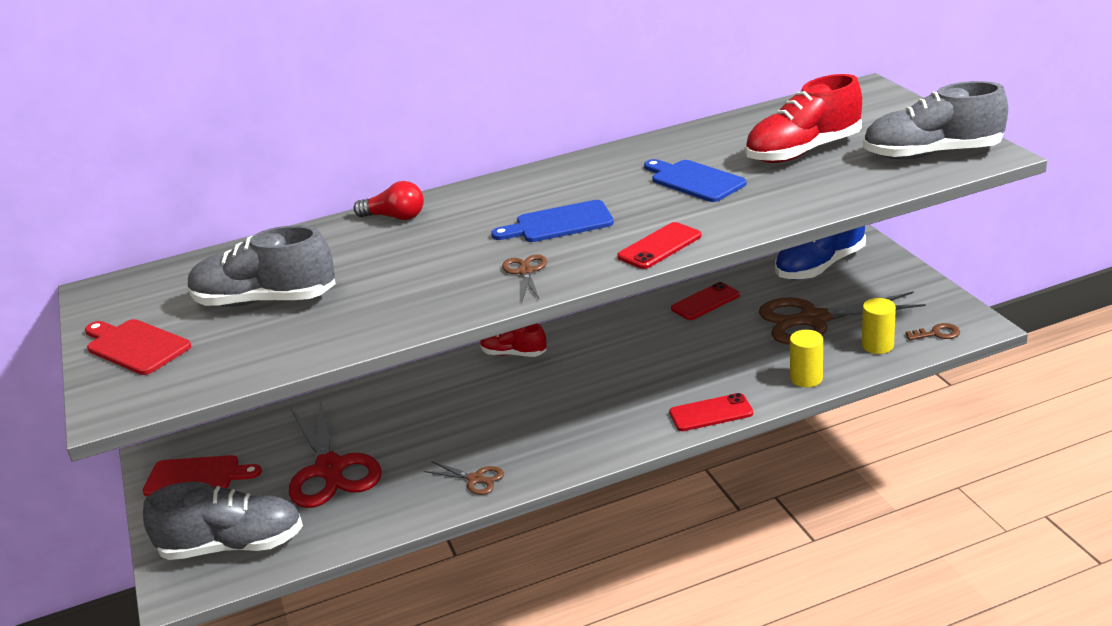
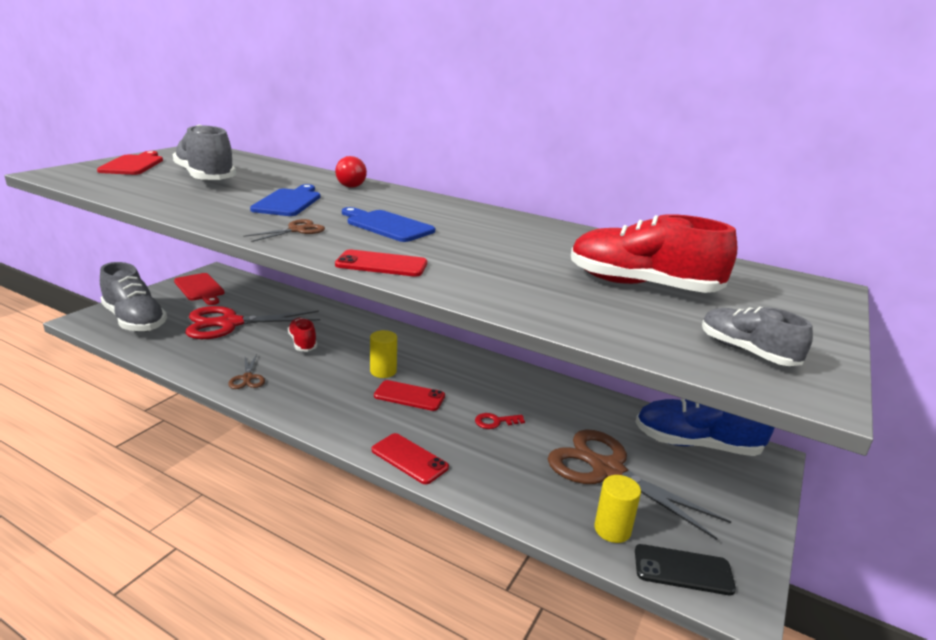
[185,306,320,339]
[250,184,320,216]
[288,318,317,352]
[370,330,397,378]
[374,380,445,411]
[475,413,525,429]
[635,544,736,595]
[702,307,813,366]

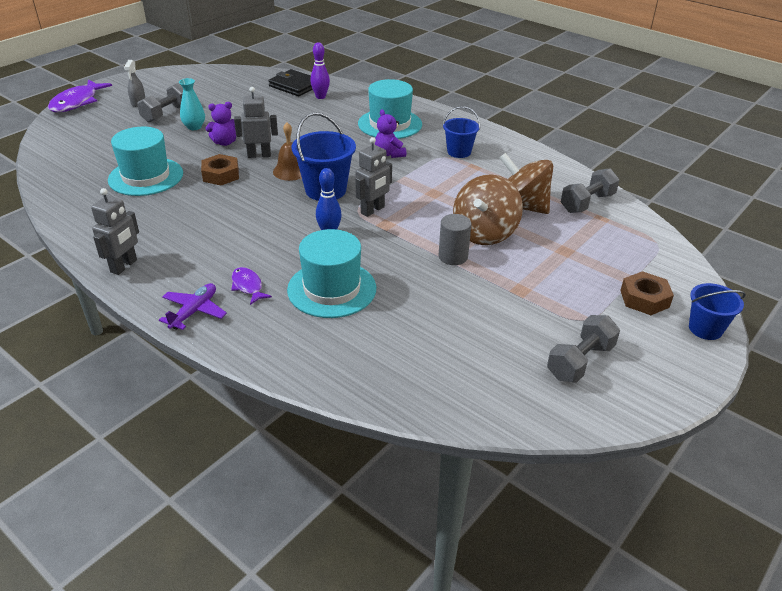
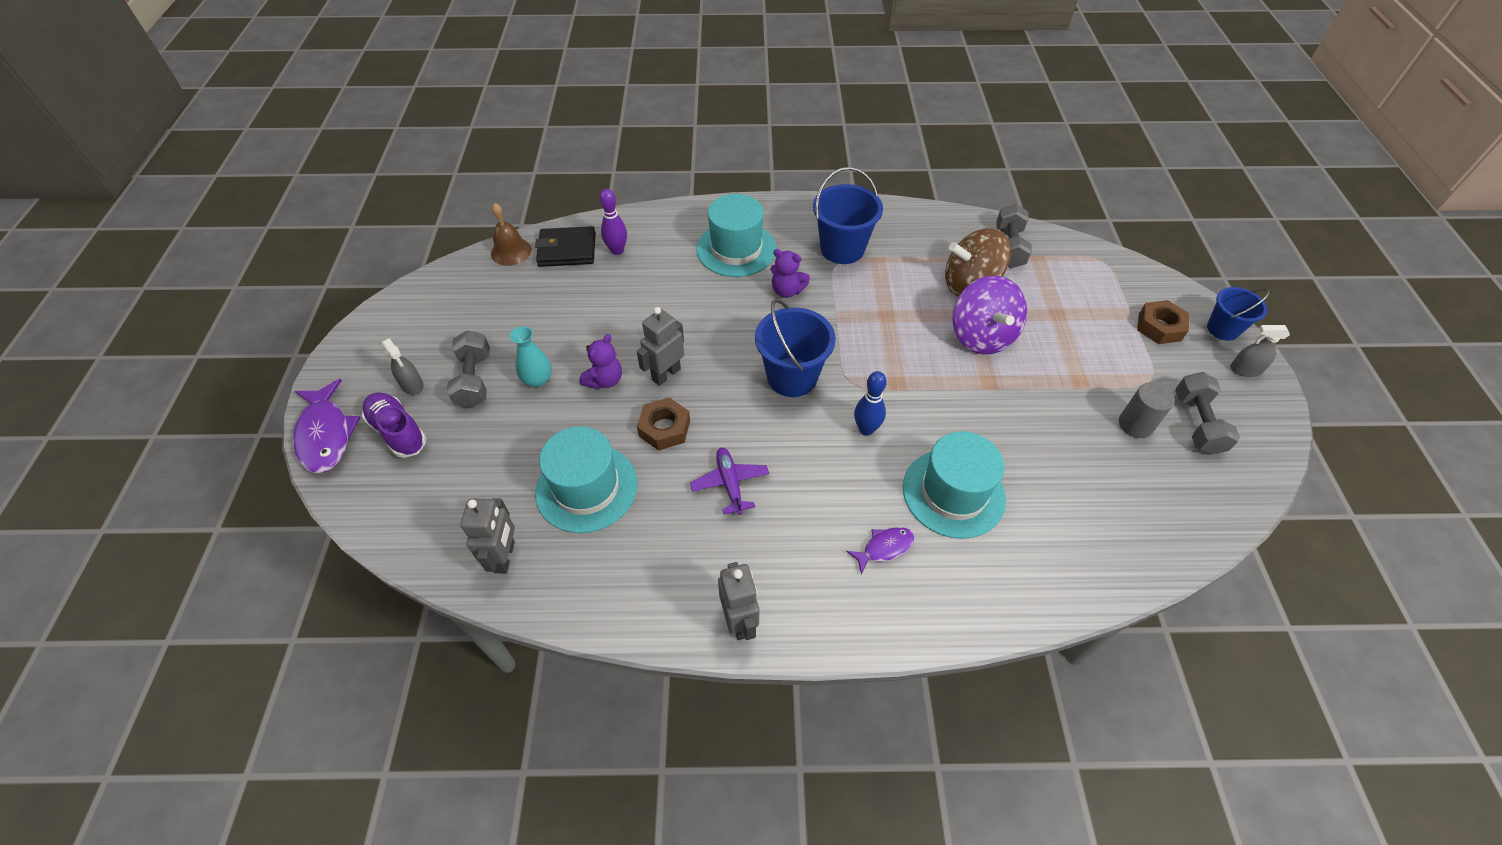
[362,392,426,458]
[460,498,515,574]
[491,203,532,266]
[690,447,769,515]
[813,167,883,264]
[846,527,915,574]
[953,276,1027,354]
[1119,382,1175,438]
[1230,325,1290,377]

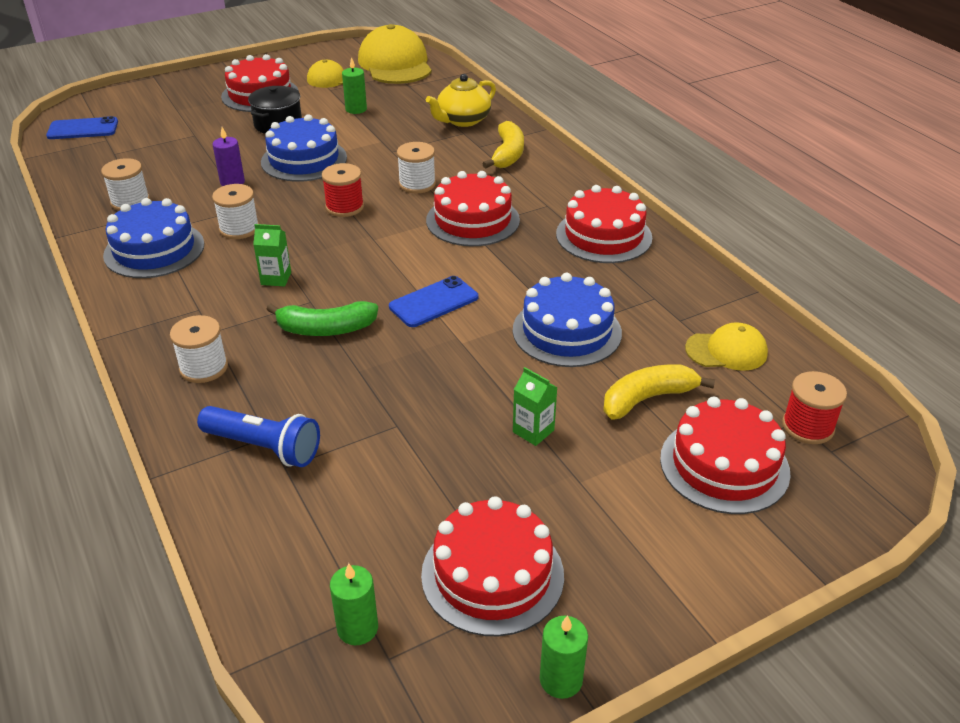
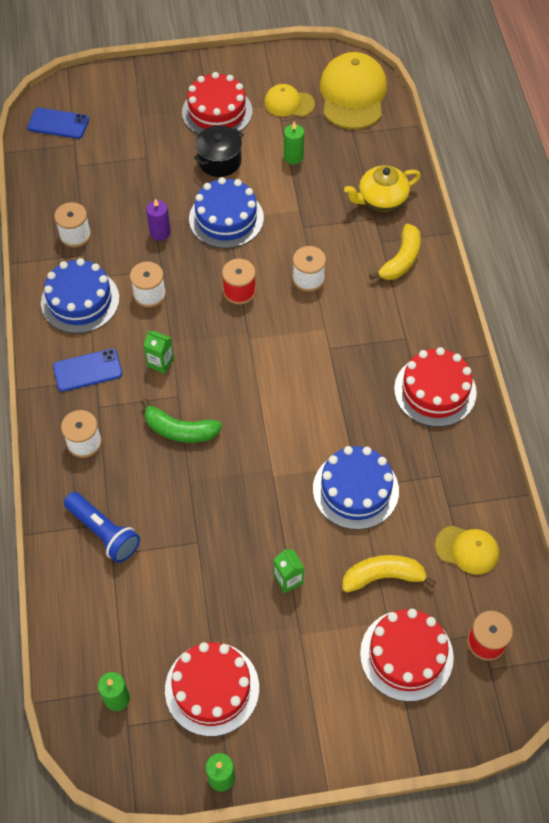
[53,349,122,392]
[426,171,520,246] (first image)

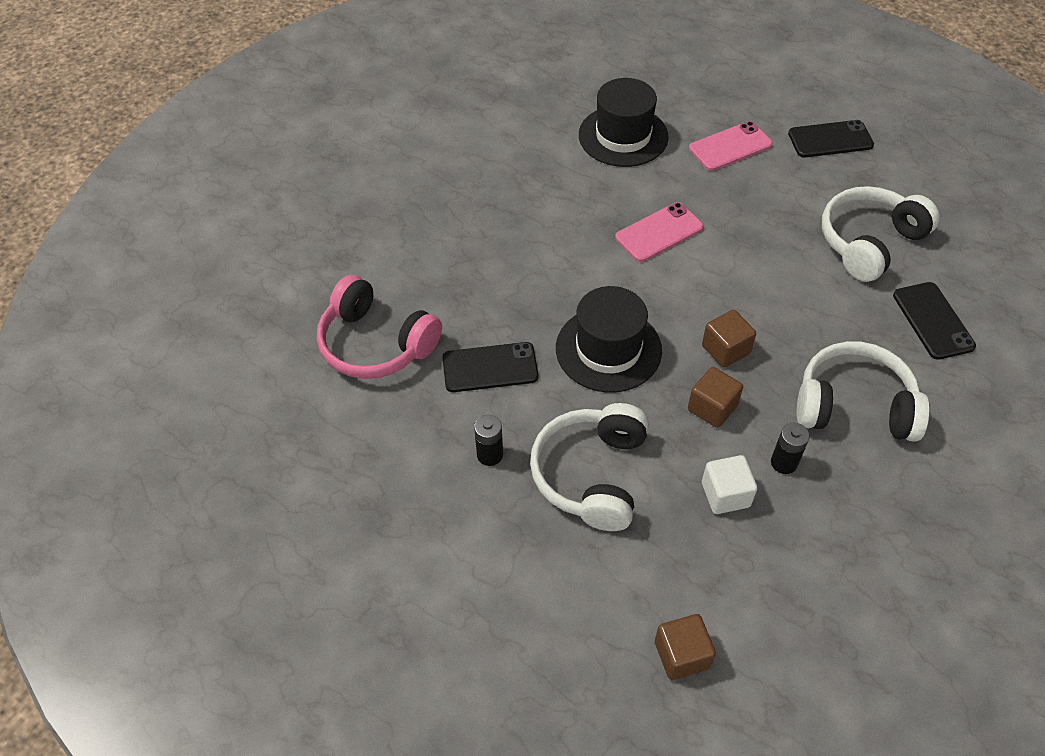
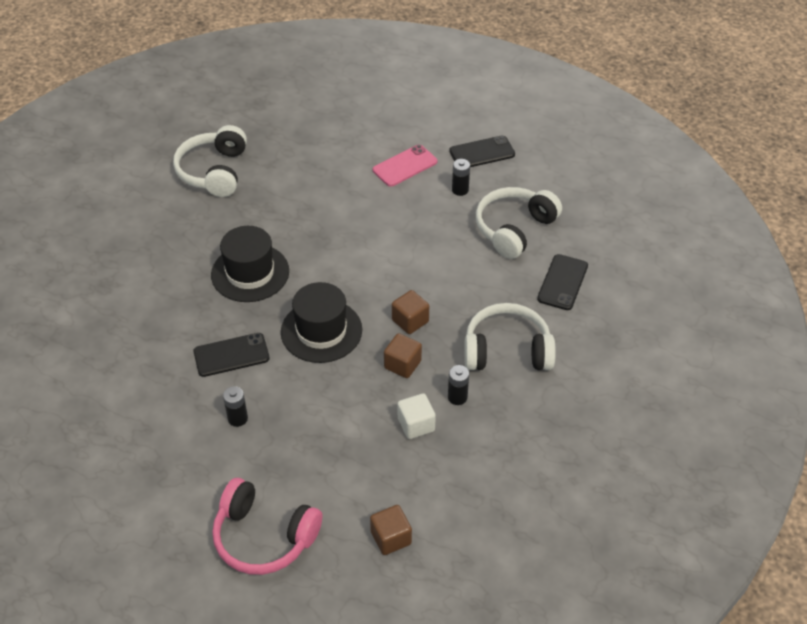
[173,125,247,197]
[211,226,289,302]
[212,478,322,575]
[452,159,470,196]
[537,254,588,310]
[615,202,704,262] (first image)

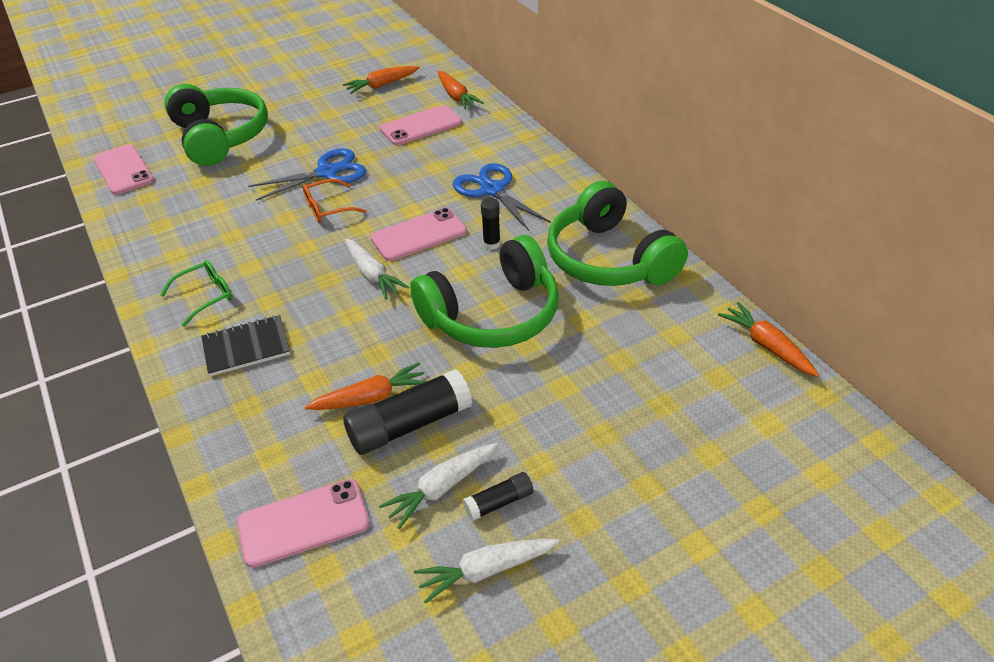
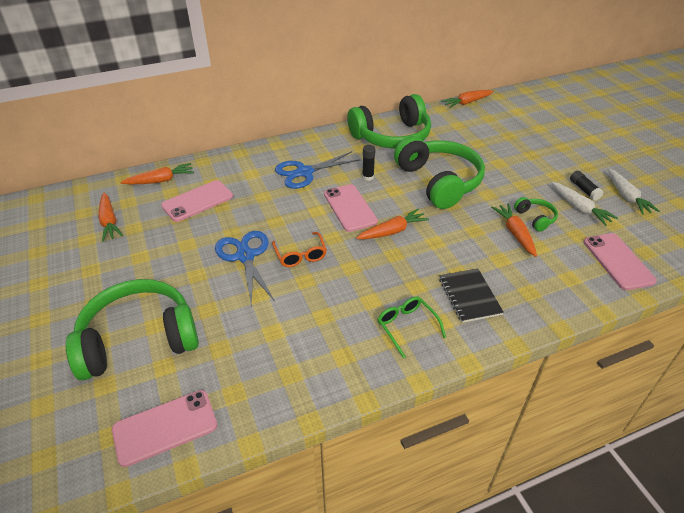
[161,180,233,222]
[356,209,429,239]
[514,197,558,232]

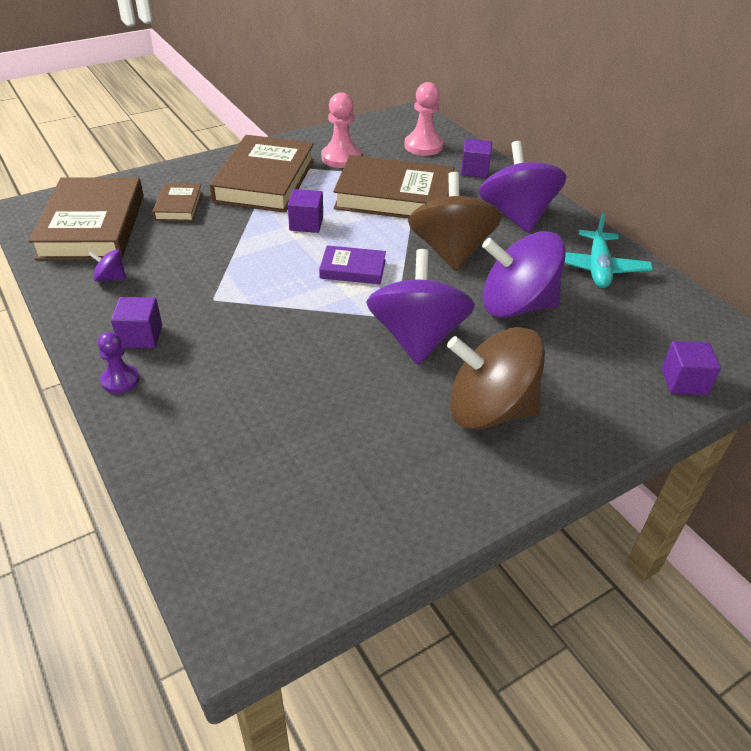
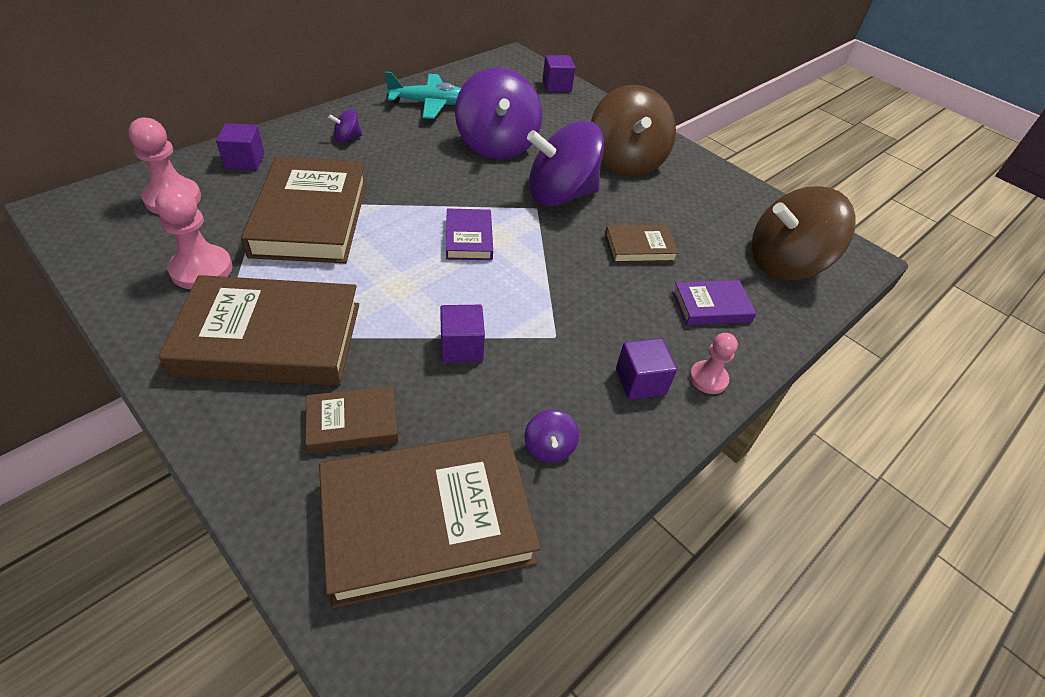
[328,109,362,142]
[440,305,485,362]
[605,225,679,263]
[672,280,756,325]
[689,333,738,394]
[752,186,856,280]

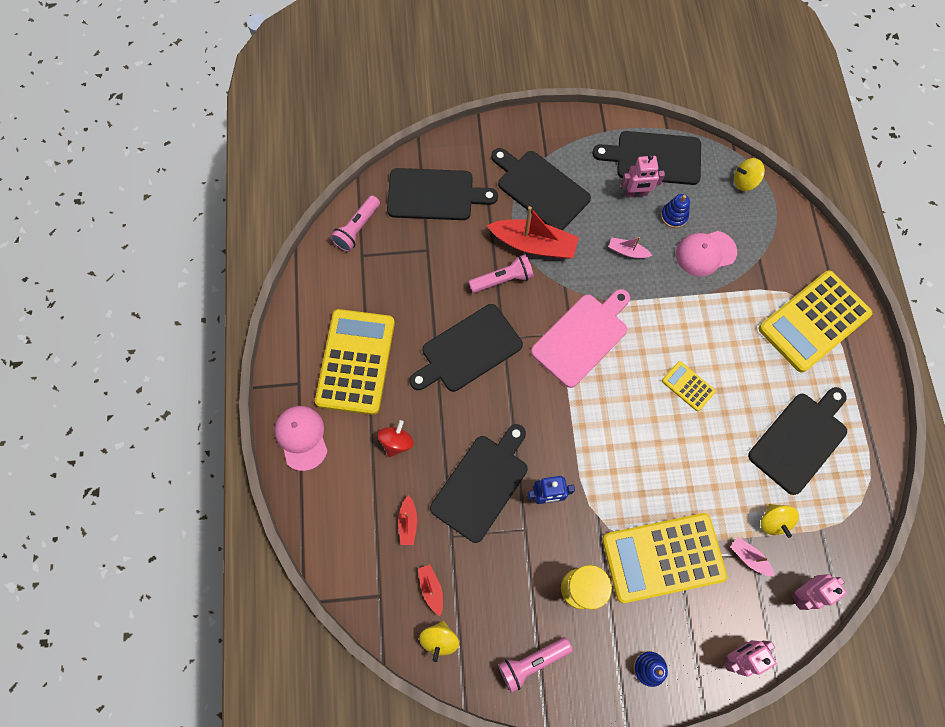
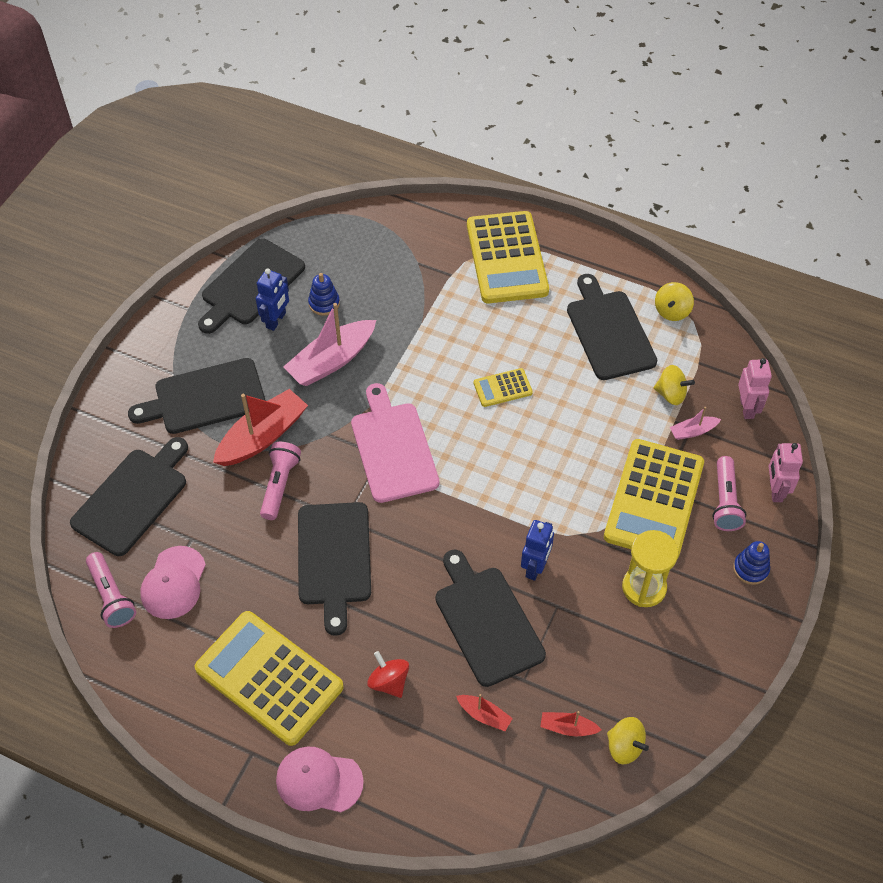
[140,546,206,619]
[256,268,289,331]
[283,303,376,386]
[655,282,694,321]
[712,456,747,531]

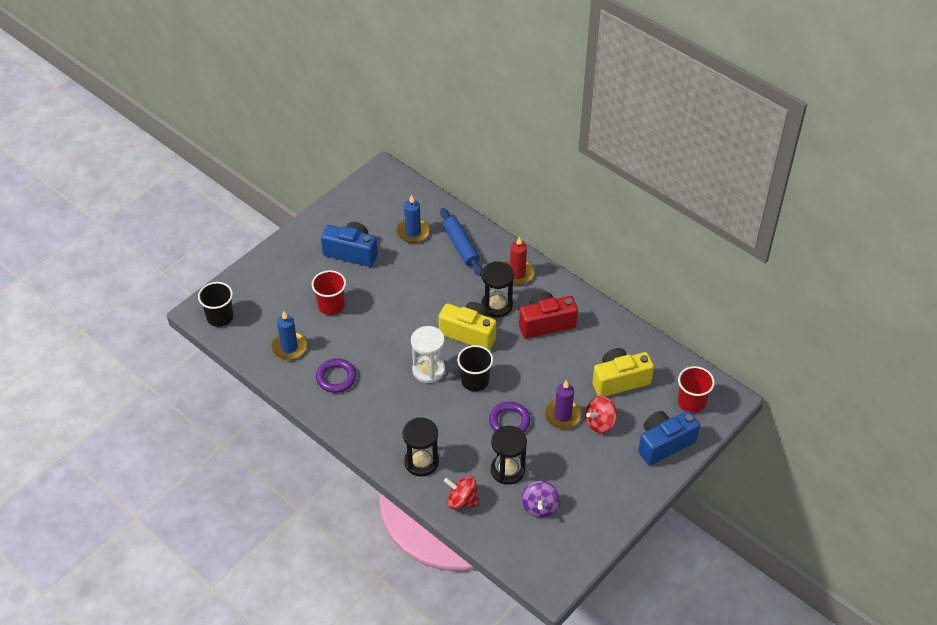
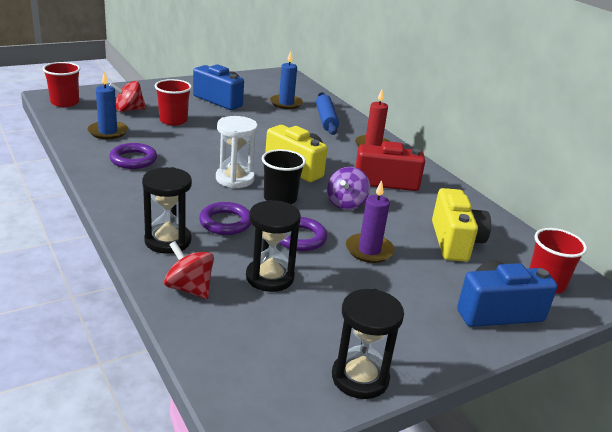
[43,62,80,107]
[109,81,146,112]
[199,202,251,235]
[327,167,370,210]
[332,289,404,399]
[432,188,491,261]

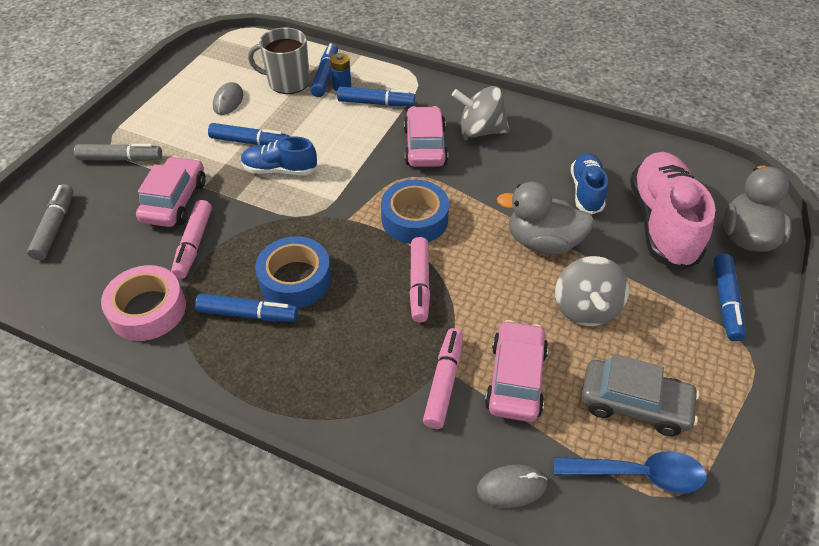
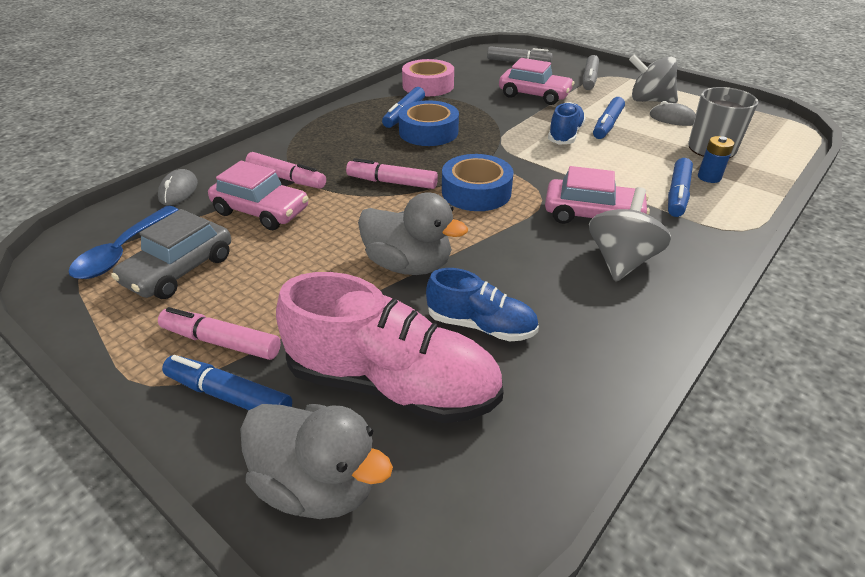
[158,307,281,360]
[358,193,468,275]
[629,54,678,103]
[311,43,338,97] (first image)

